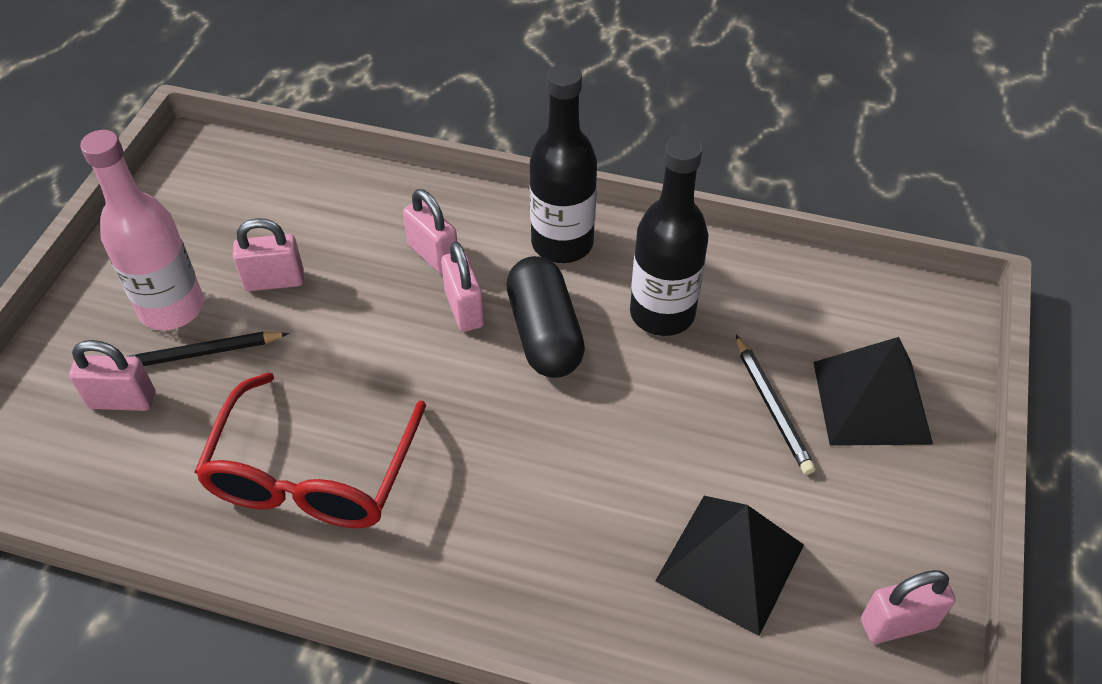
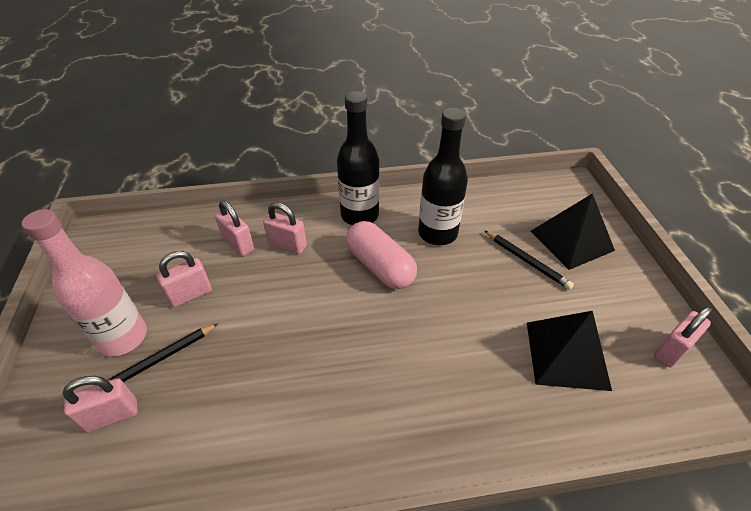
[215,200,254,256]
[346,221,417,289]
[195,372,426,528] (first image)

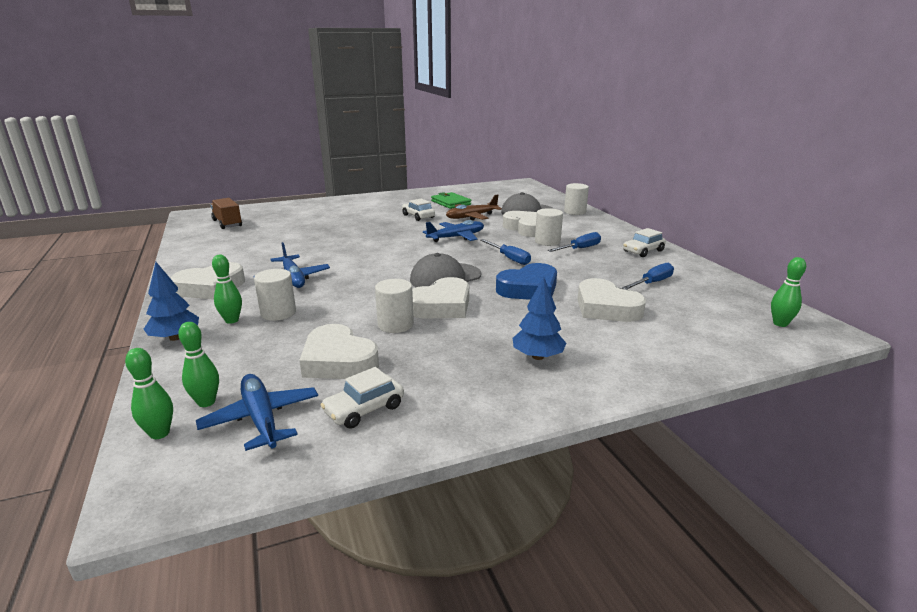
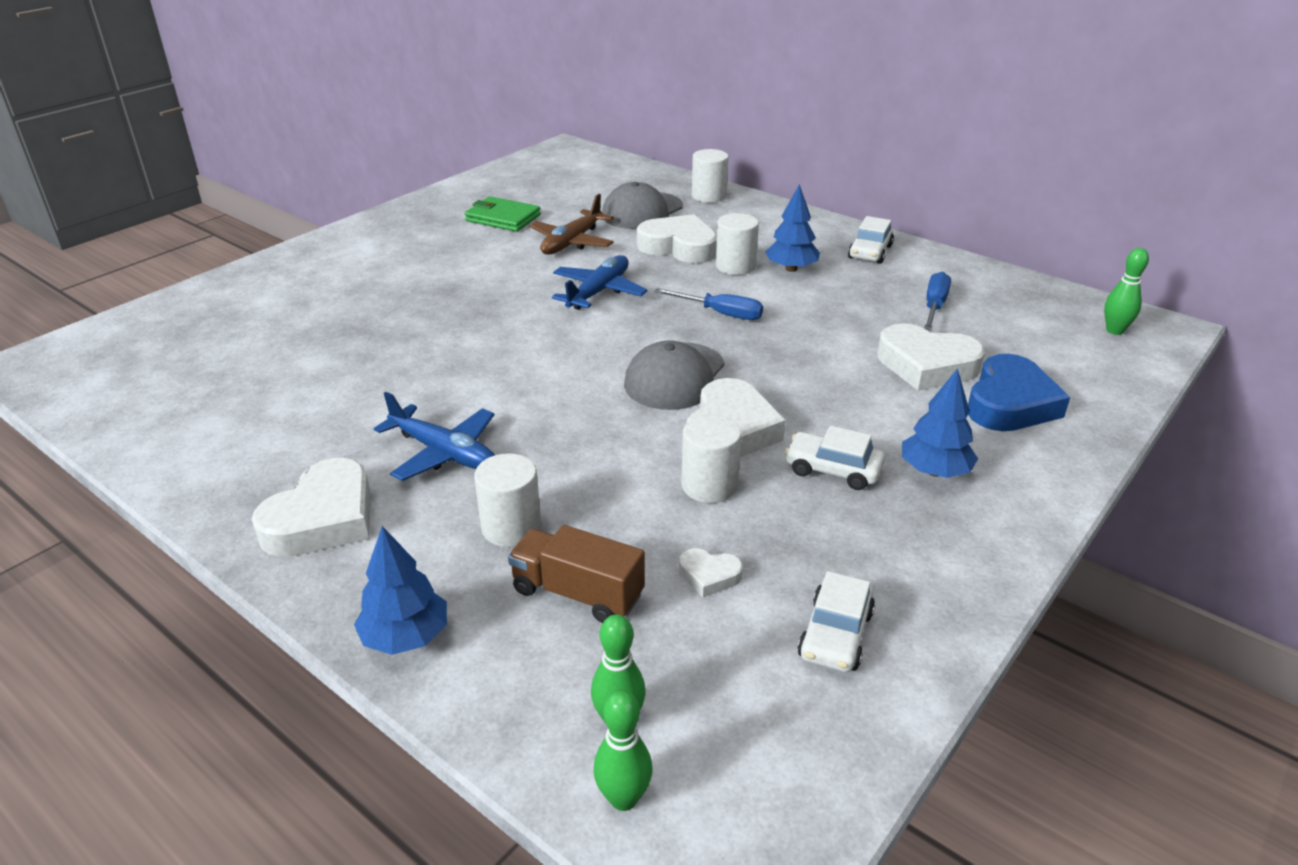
[508,525,645,623]
[679,548,743,597]
[765,184,820,272]
[785,426,885,490]
[968,354,1070,431]
[196,374,318,451] (first image)
[212,255,242,324] (first image)

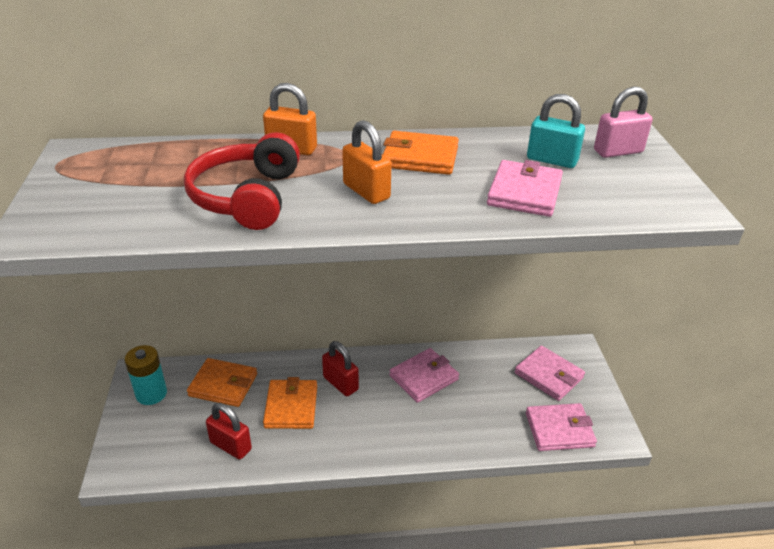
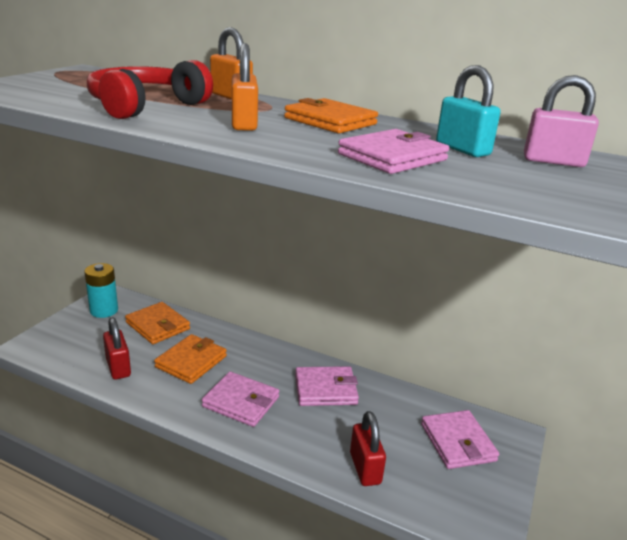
[202,372,279,427]
[350,411,386,486]

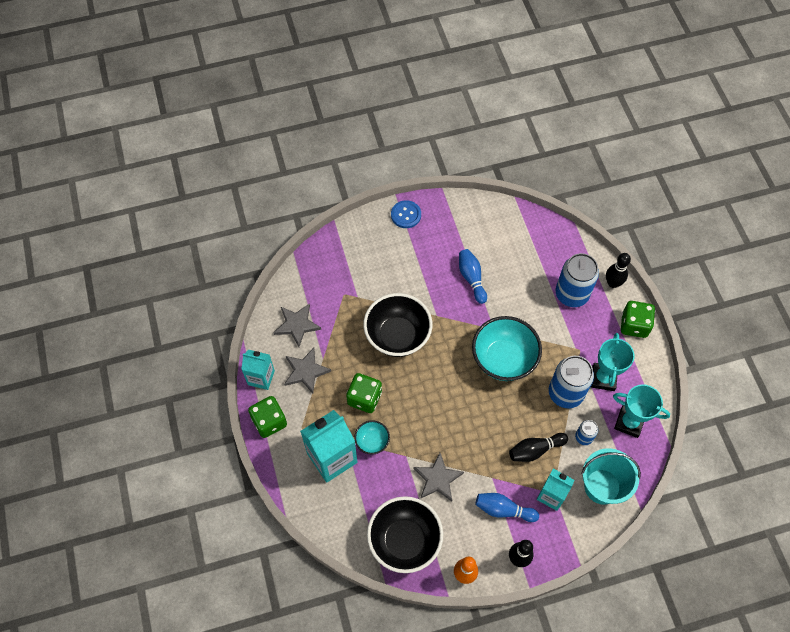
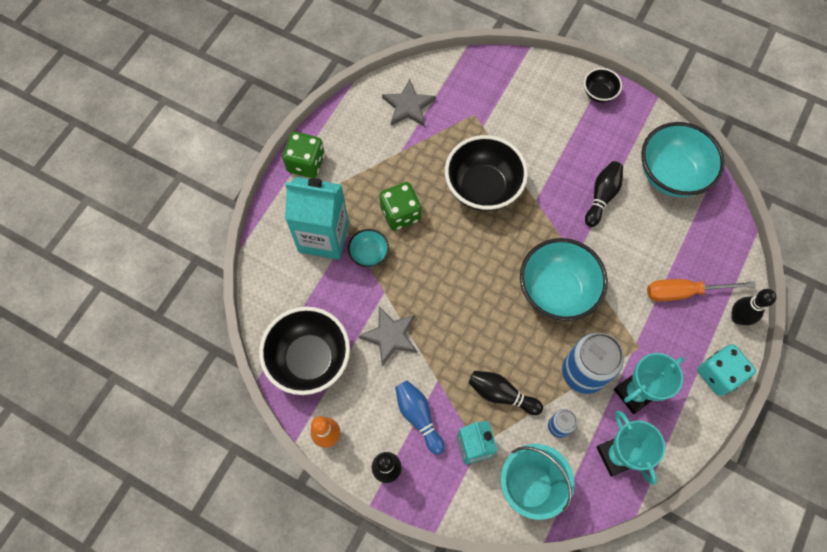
[584,68,622,103]
[585,161,623,227]
[641,122,725,197]
[647,279,756,301]
[697,344,756,396]
[241,350,275,390] (first image)
[284,348,331,394] (first image)

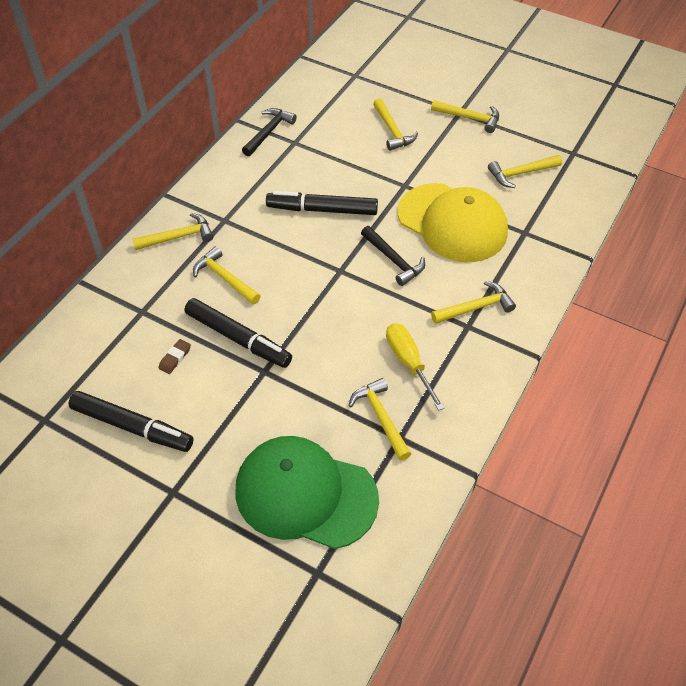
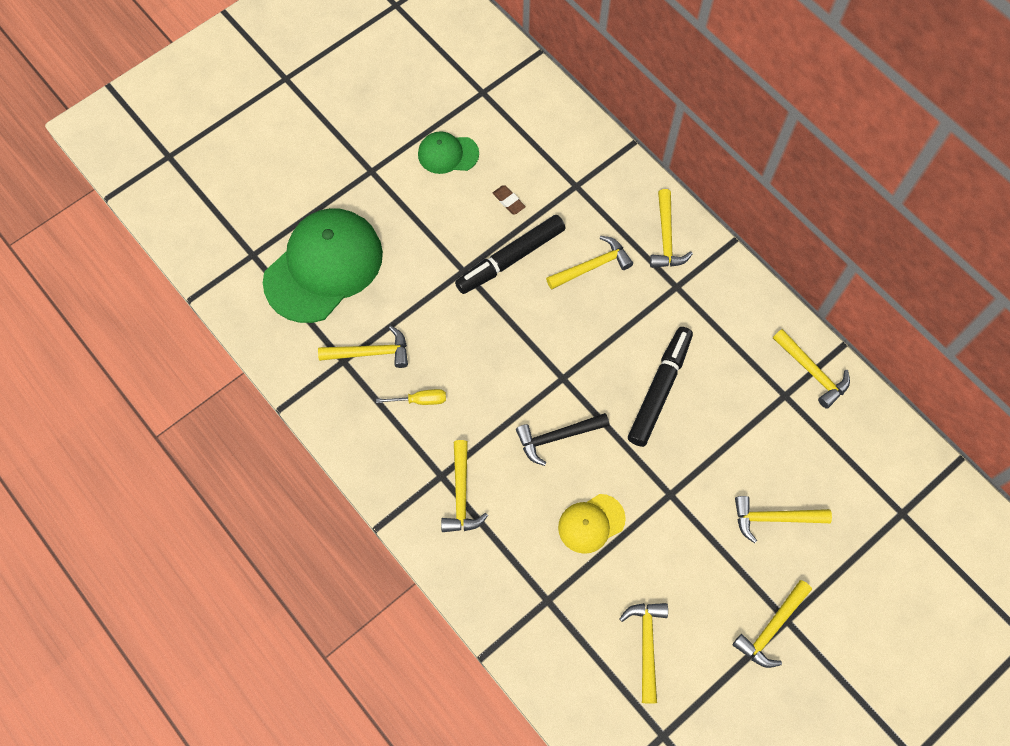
[376,389,446,405]
[418,131,479,174]
[558,494,626,554]
[773,329,850,409]

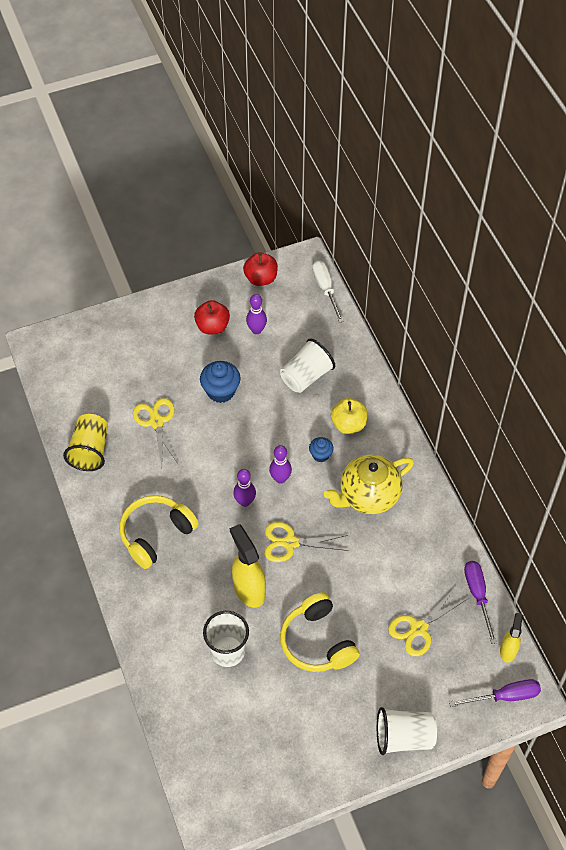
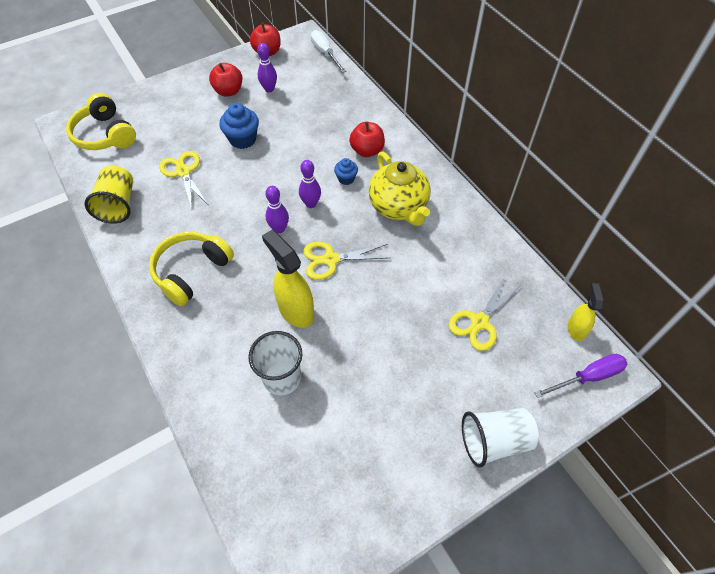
[66,93,136,150]
[349,122,385,157]
[368,152,431,226]
[280,338,335,393] (first image)
[464,561,497,644] (first image)

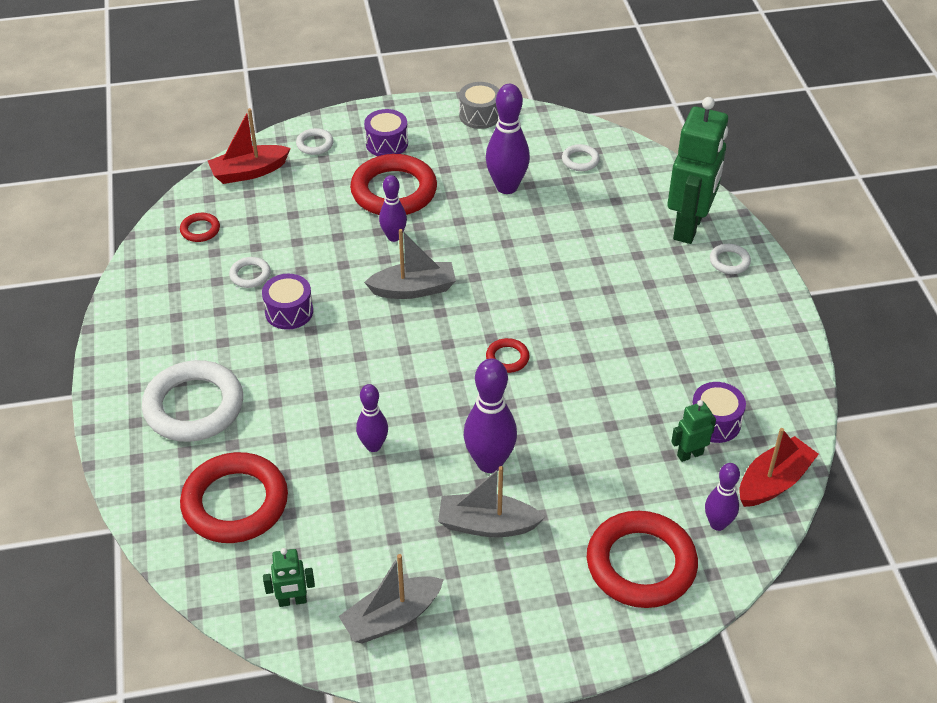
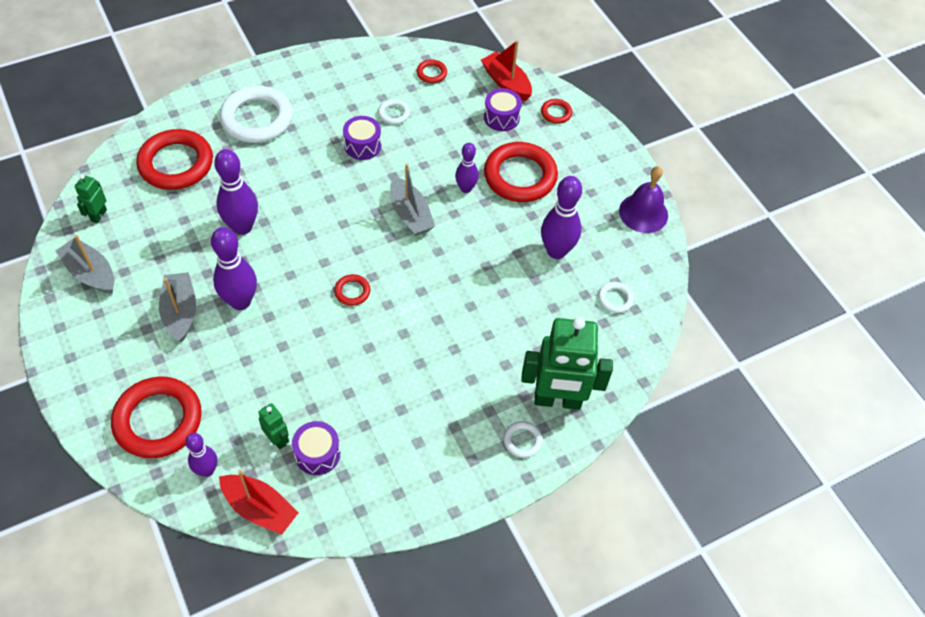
[75,175,107,223]
[214,149,258,235]
[484,88,522,131]
[541,99,572,124]
[619,166,668,233]

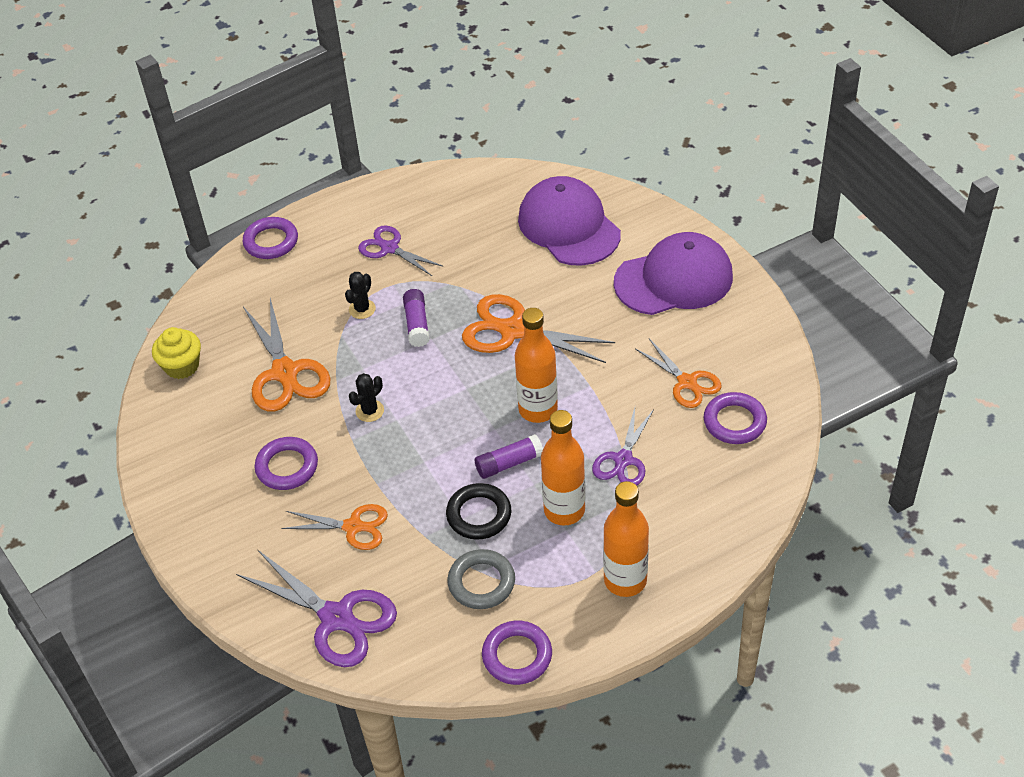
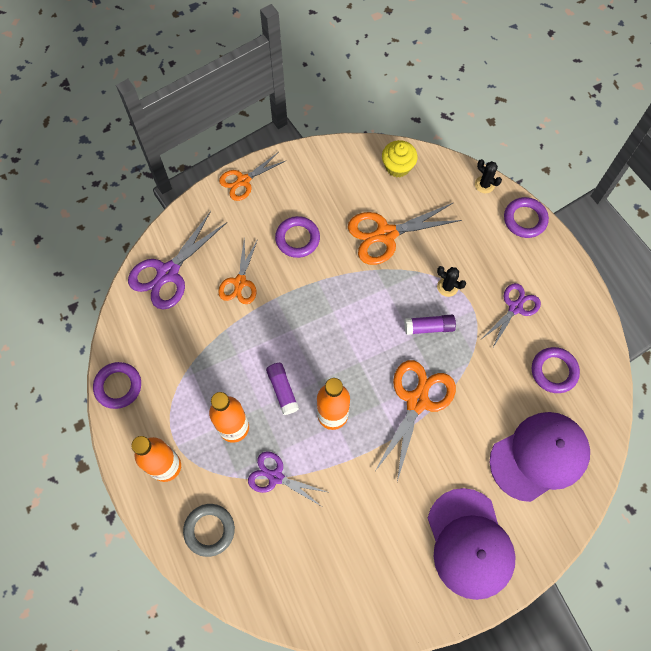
[183,504,235,557]
[219,152,285,201]
[475,159,502,193]
[532,347,580,393]
[446,483,511,540] (first image)

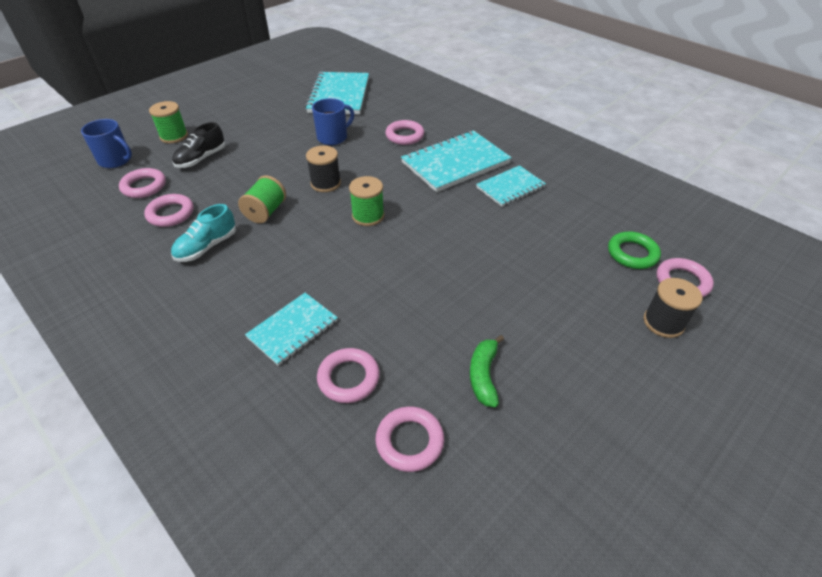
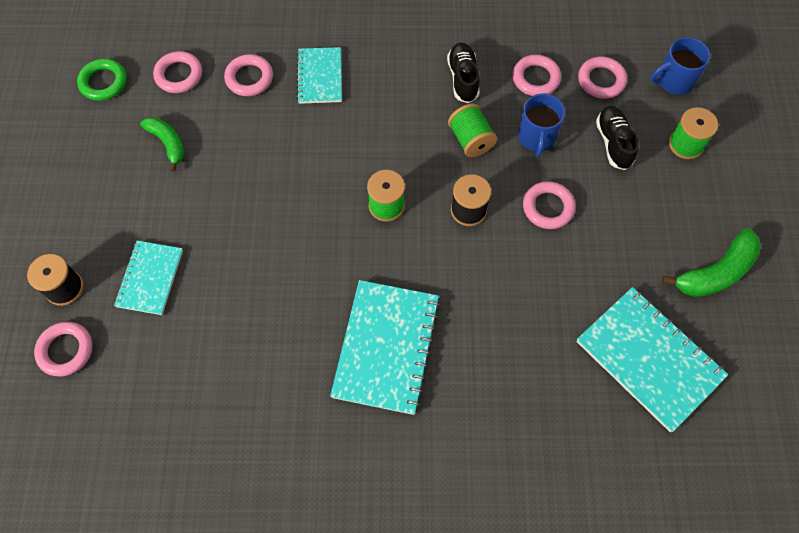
[77,59,127,101]
[114,241,183,315]
[447,42,480,103]
[518,94,565,157]
[523,181,576,229]
[662,228,761,297]

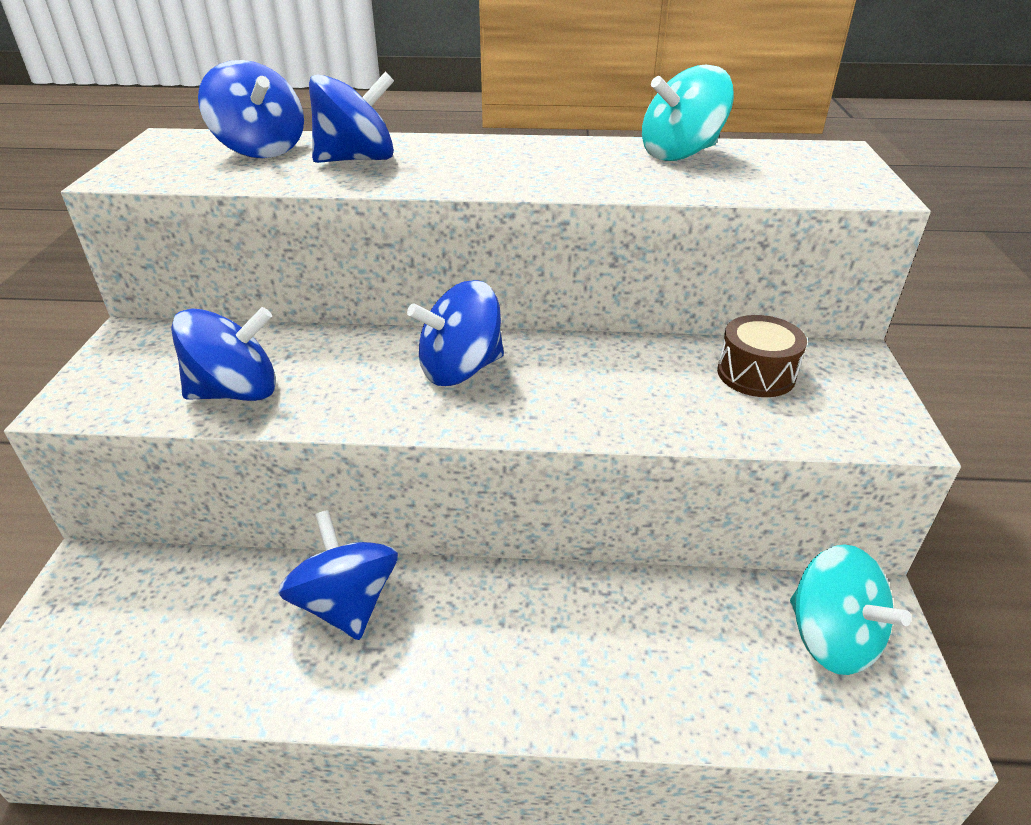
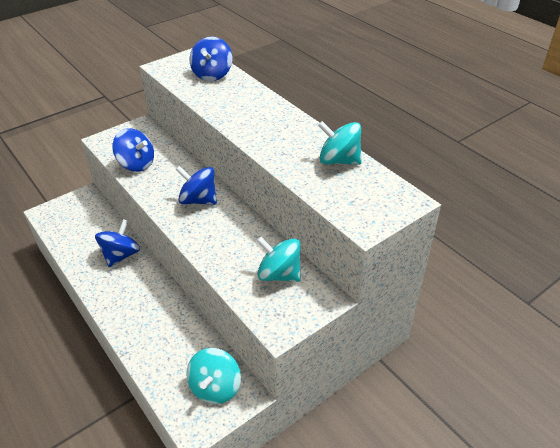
[256,237,301,282]
[309,72,394,163] (first image)

